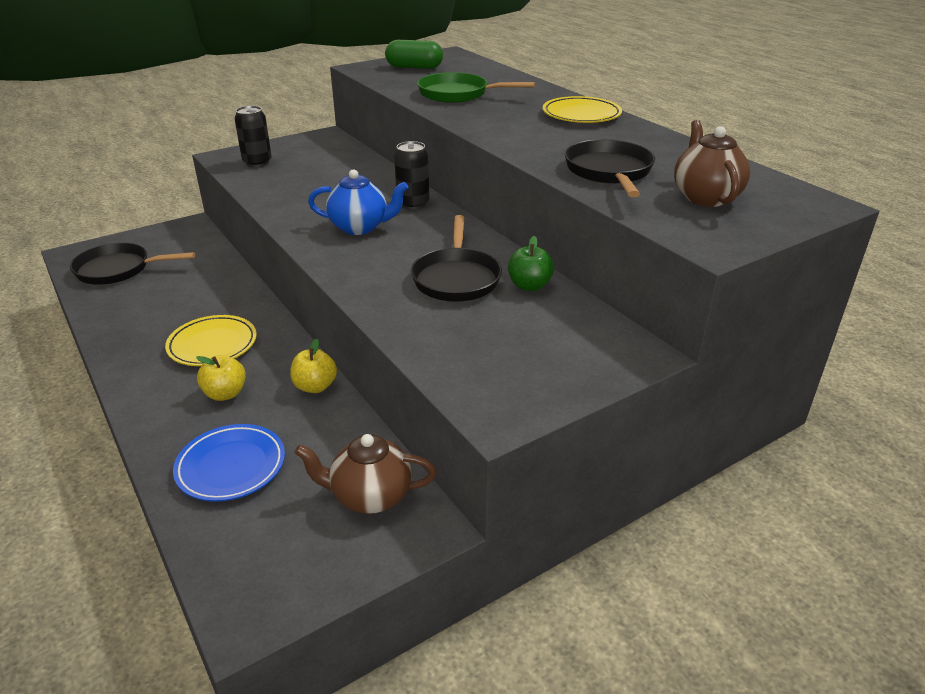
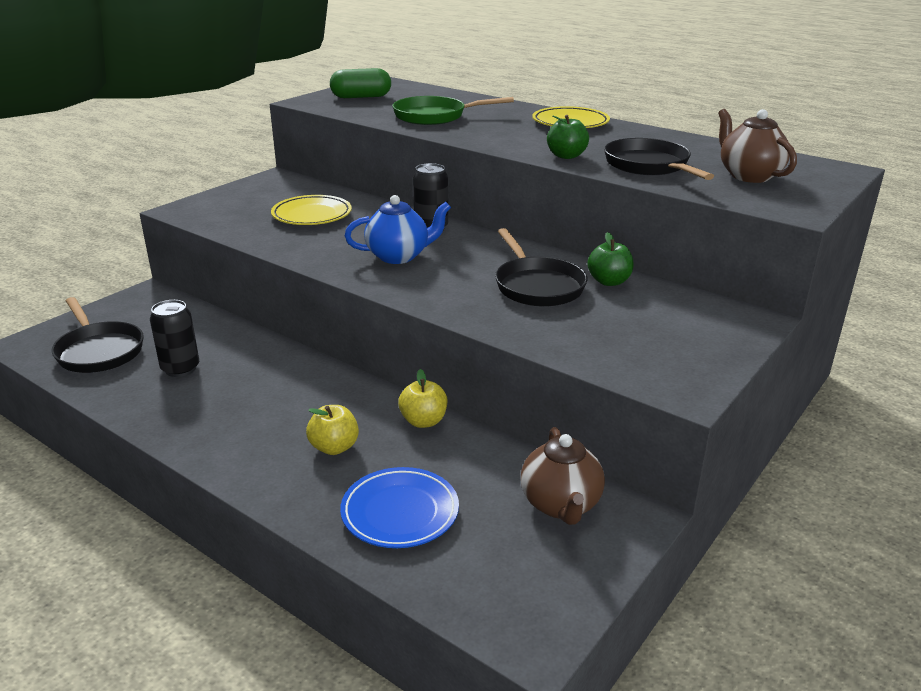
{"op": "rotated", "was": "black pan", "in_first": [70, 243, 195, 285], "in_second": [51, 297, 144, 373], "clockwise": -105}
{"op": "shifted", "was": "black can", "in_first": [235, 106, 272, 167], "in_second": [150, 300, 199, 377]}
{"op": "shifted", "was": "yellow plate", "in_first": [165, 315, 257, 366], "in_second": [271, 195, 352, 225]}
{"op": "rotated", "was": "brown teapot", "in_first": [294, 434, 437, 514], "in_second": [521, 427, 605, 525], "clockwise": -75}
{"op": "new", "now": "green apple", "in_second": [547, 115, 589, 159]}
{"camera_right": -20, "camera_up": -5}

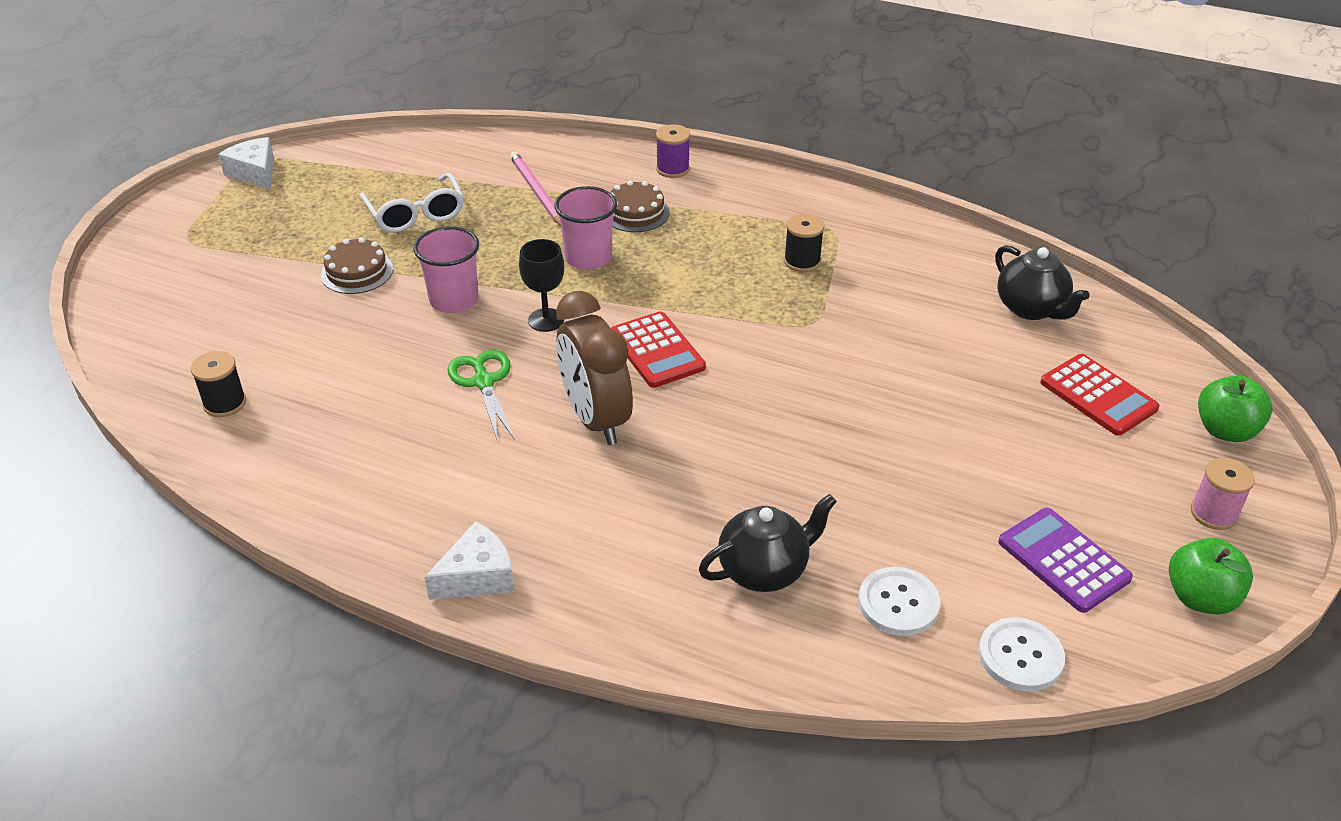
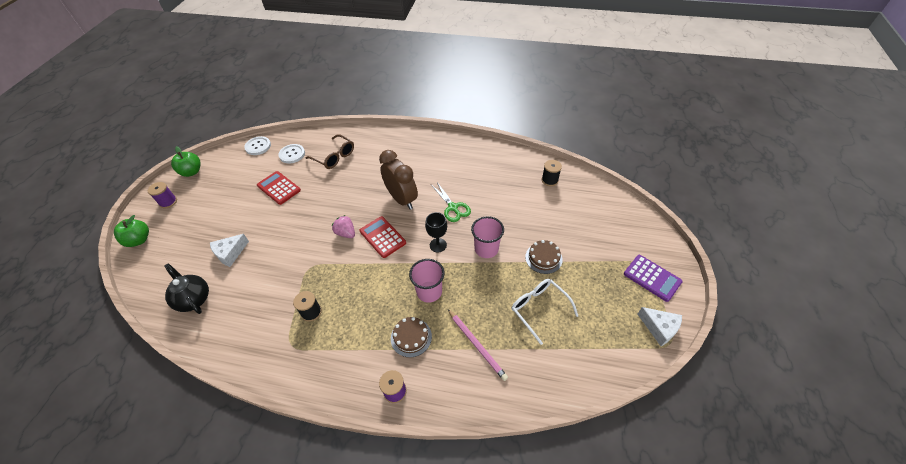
{"op": "repainted", "was": "pink spool", "now": "purple spool", "in_first": [1190, 458, 1255, 530], "in_second": [148, 182, 177, 208]}
{"op": "shifted", "was": "white cheese", "in_first": [424, 521, 515, 600], "in_second": [210, 234, 249, 267]}
{"op": "shifted", "was": "red calculator", "in_first": [1040, 354, 1160, 436], "in_second": [257, 171, 301, 205]}
{"op": "swapped", "was": "black teapot", "now": "brown glasses", "in_first": [699, 494, 837, 592], "in_second": [305, 134, 354, 169]}
{"op": "new", "now": "pink strawberry", "in_second": [332, 215, 355, 238]}
{"op": "shifted", "was": "purple calculator", "in_first": [998, 508, 1133, 613], "in_second": [624, 255, 683, 302]}
{"camera_right": 170, "camera_up": 10}

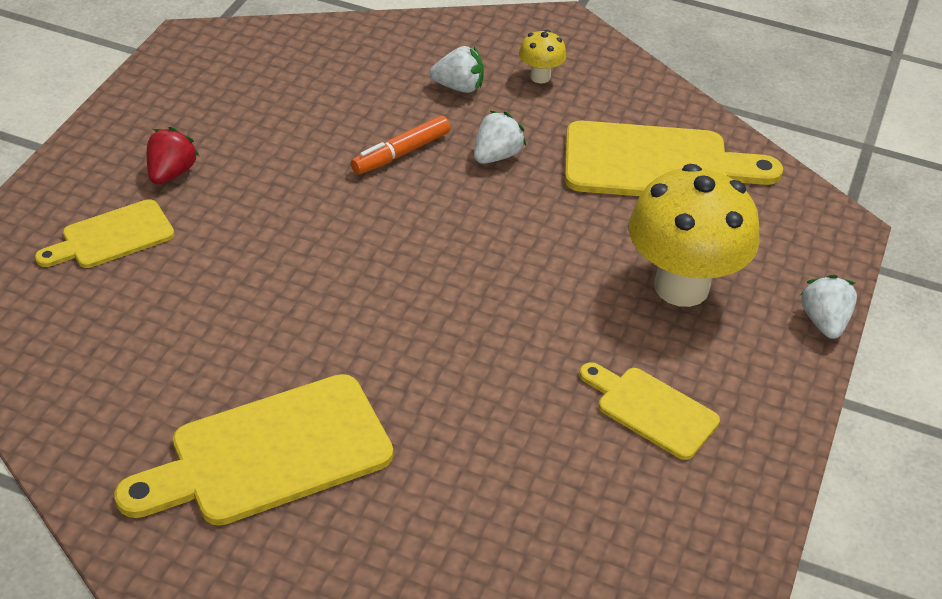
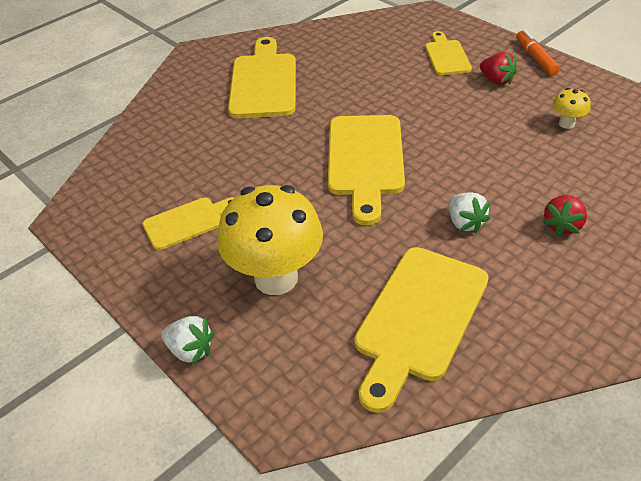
{"op": "new", "now": "yellow cutting board", "in_second": [328, 115, 405, 225]}
{"op": "shifted", "was": "orange marker", "in_first": [351, 115, 451, 175], "in_second": [516, 30, 560, 76]}
{"op": "repainted", "was": "white strawberry", "now": "red strawberry", "in_first": [430, 46, 484, 93], "in_second": [542, 195, 587, 237]}
{"op": "shifted", "was": "yellow mushroom", "in_first": [519, 30, 566, 83], "in_second": [553, 88, 591, 129]}
{"camera_right": 120, "camera_up": 0}

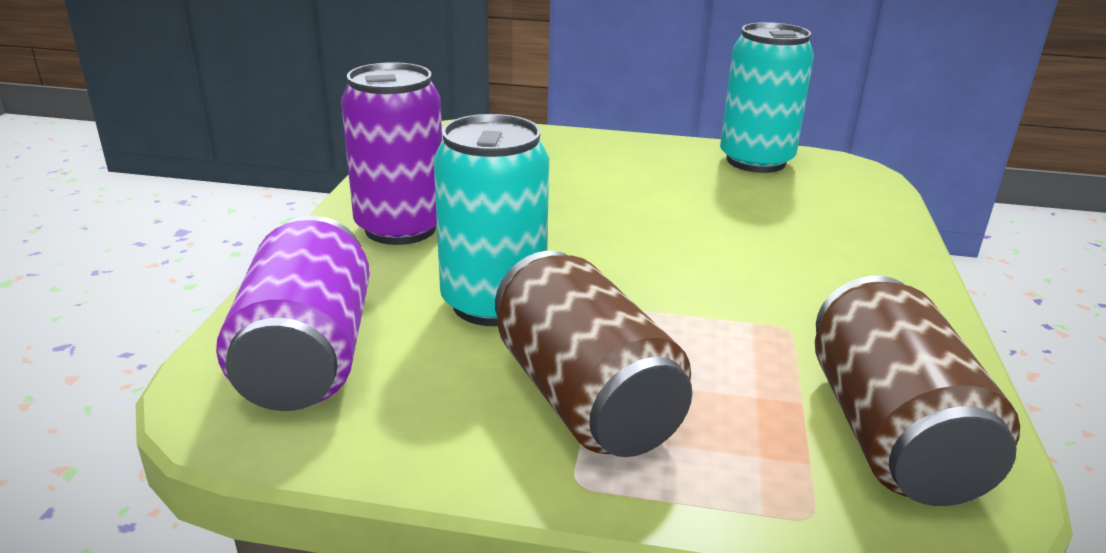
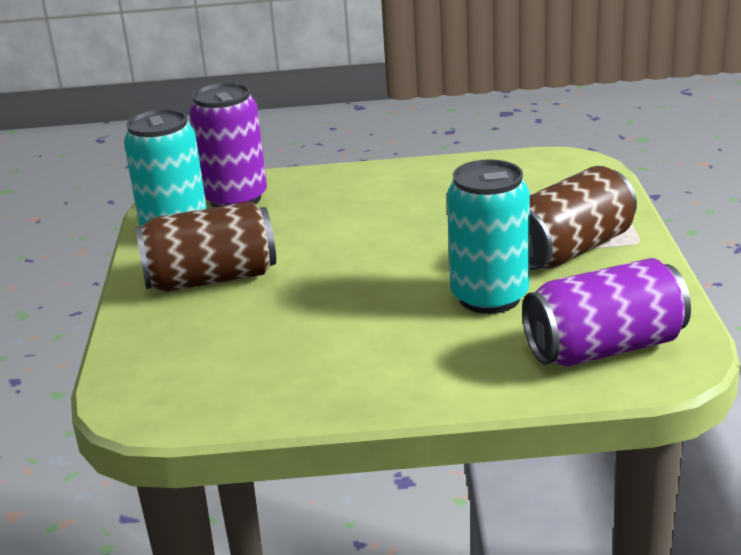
{"op": "shifted", "was": "brown can", "in_first": [815, 276, 1020, 506], "in_second": [135, 201, 276, 292]}
{"op": "shifted", "was": "purple can", "in_first": [341, 62, 442, 245], "in_second": [189, 82, 267, 207]}
{"camera_right": -100, "camera_up": 0}

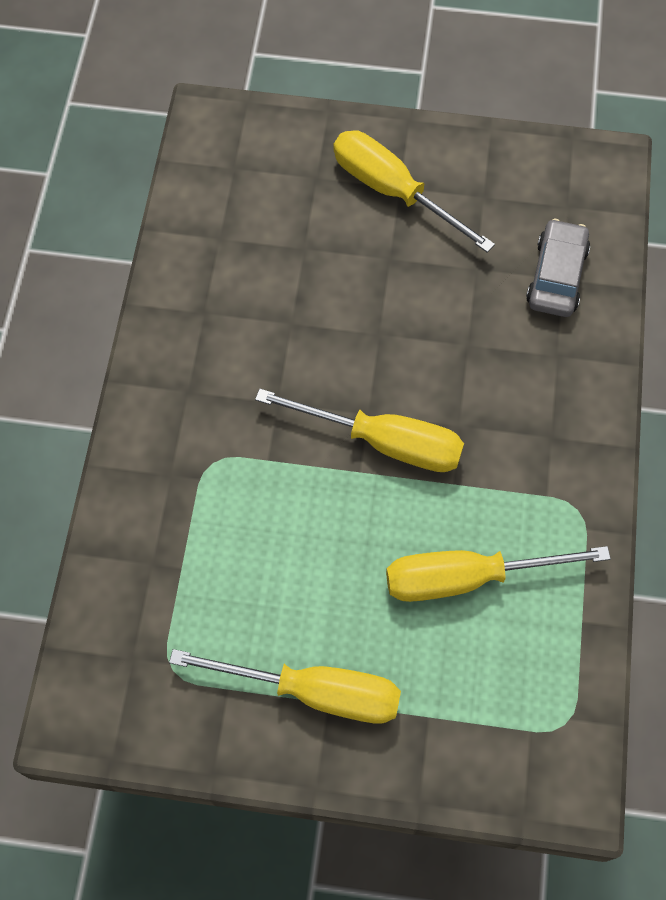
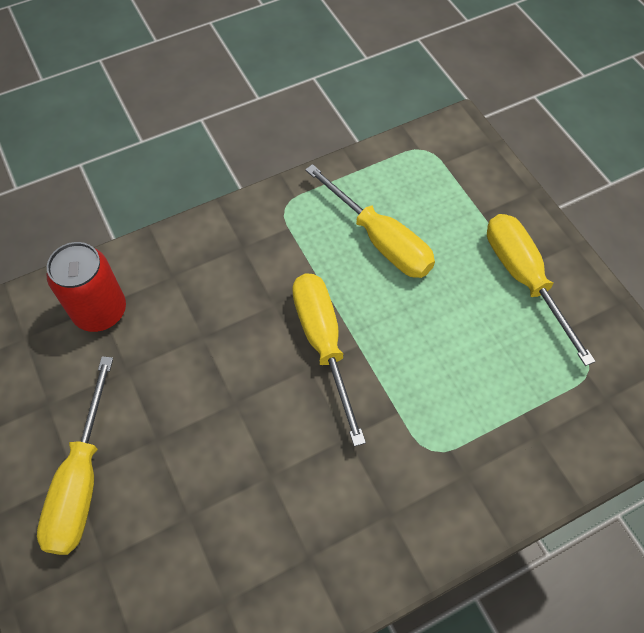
{"op": "swapped", "was": "grey car", "now": "red can", "in_first": [526, 219, 590, 317], "in_second": [46, 242, 126, 332]}
{"camera_right": -125, "camera_up": -5}

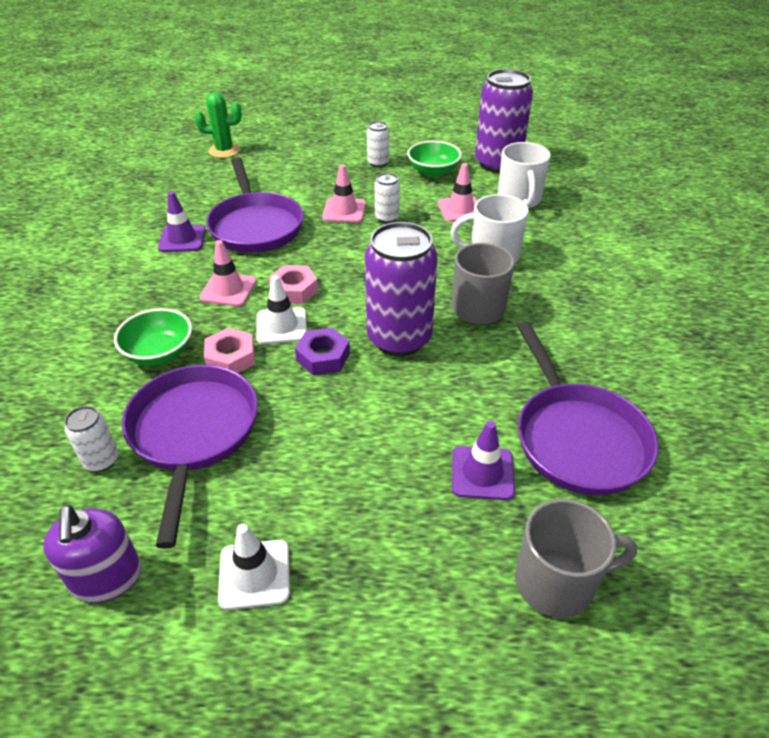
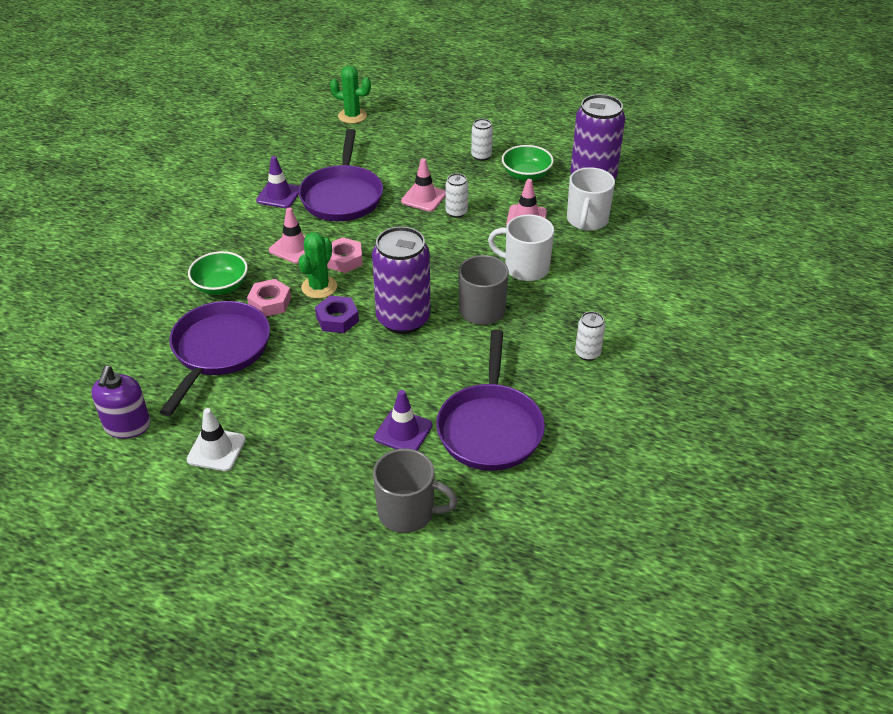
{"op": "swapped", "was": "white traffic cone", "now": "green cactus", "in_first": [256, 275, 307, 344], "in_second": [298, 232, 337, 299]}
{"op": "shifted", "was": "white can", "in_first": [65, 406, 118, 472], "in_second": [575, 312, 605, 361]}
{"camera_right": 20, "camera_up": 0}

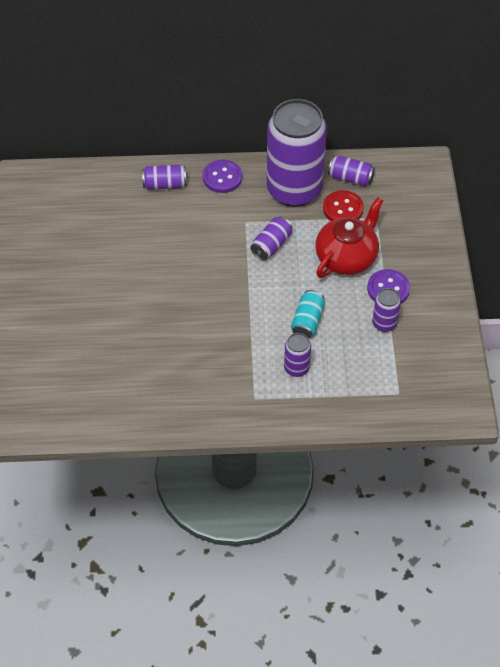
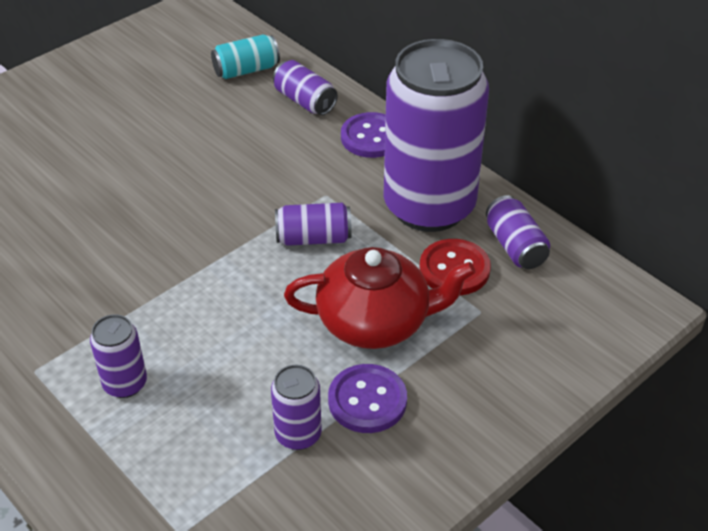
{"op": "shifted", "was": "turquoise can", "in_first": [291, 290, 325, 339], "in_second": [211, 35, 280, 79]}
{"camera_right": 50, "camera_up": -10}

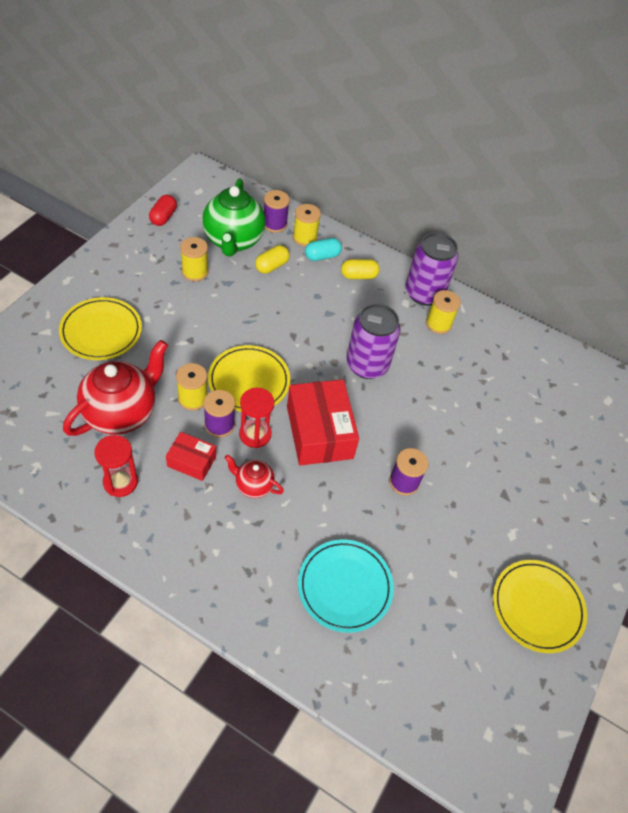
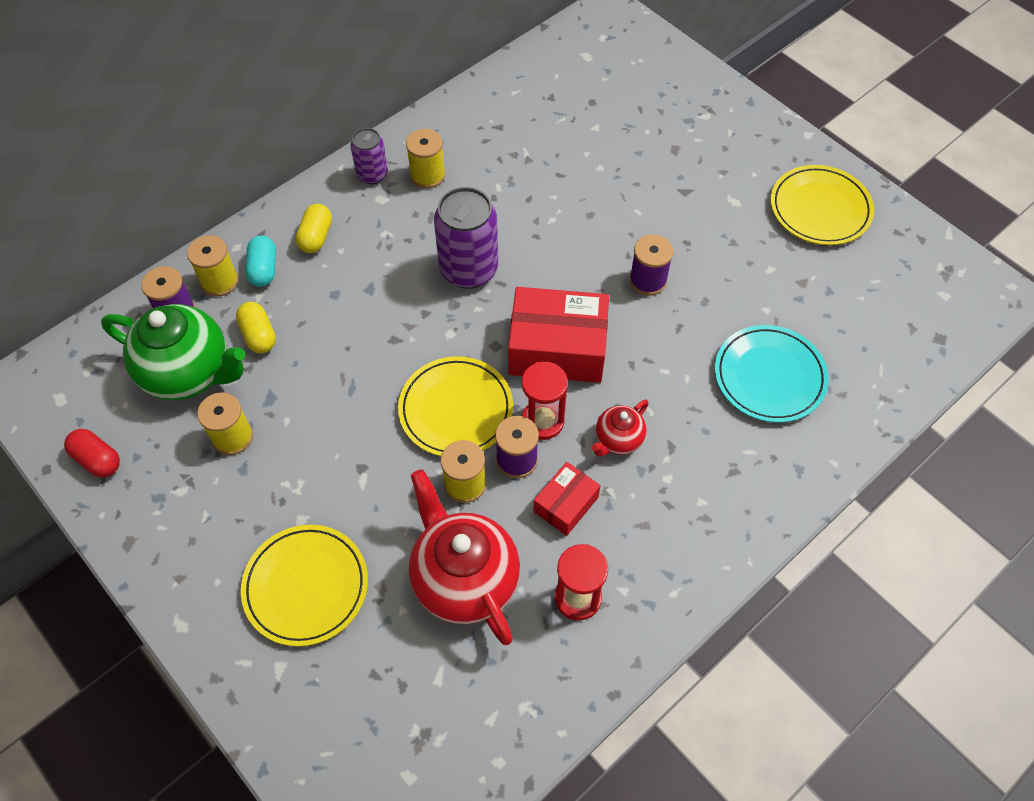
{"op": "scaled", "was": "purple can", "in_first": [406, 232, 458, 306], "in_second": [350, 128, 388, 184], "ratio": 0.57}
{"camera_right": -65, "camera_up": 5}

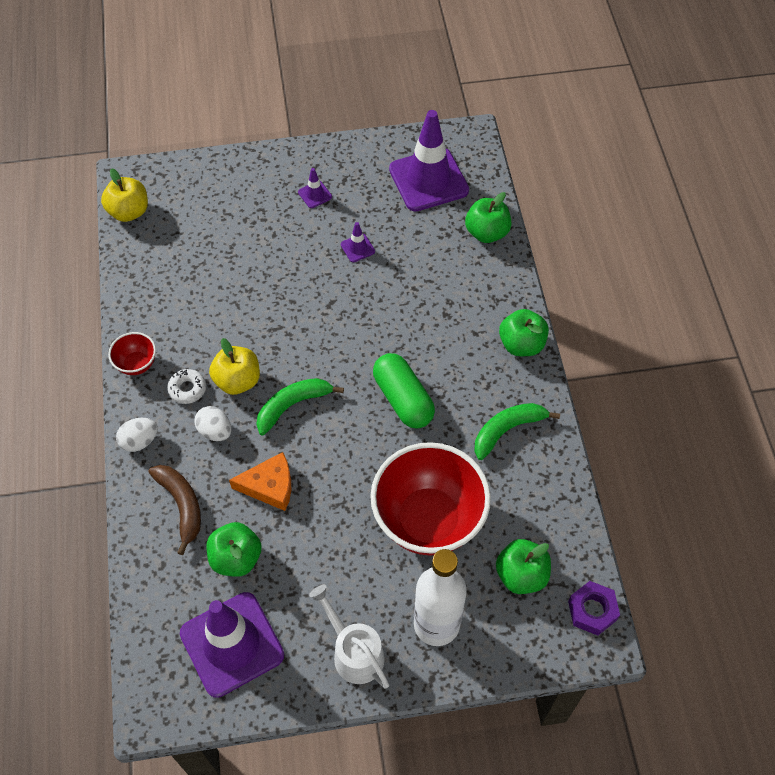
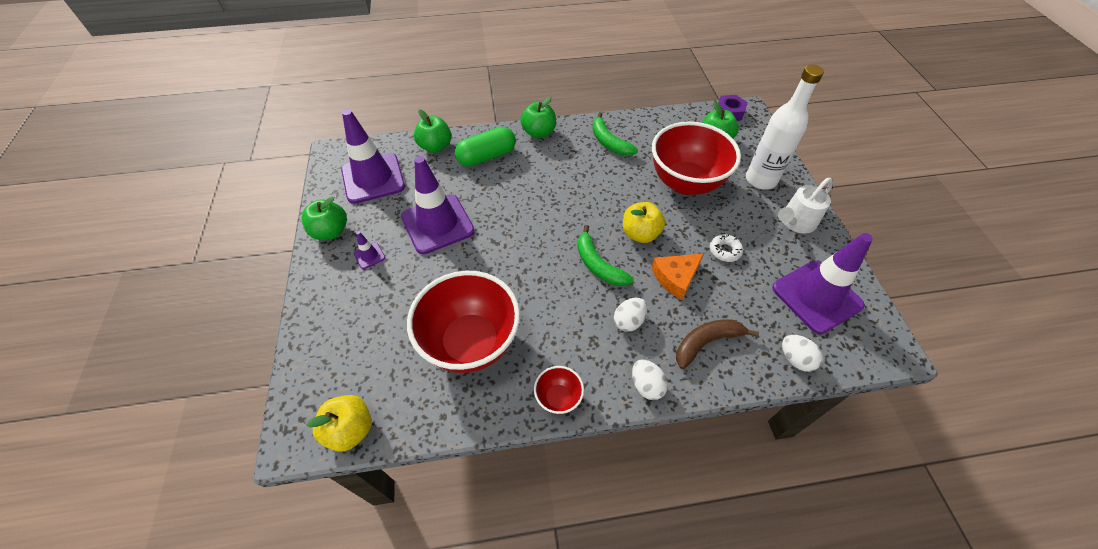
{"op": "shifted", "was": "green apple", "in_first": [206, 522, 262, 577], "in_second": [302, 196, 347, 240]}
{"op": "scaled", "was": "purple traffic cone", "in_first": [341, 222, 375, 262], "in_second": [401, 156, 475, 254], "ratio": 2.47}
{"op": "new", "now": "red bowl", "in_second": [407, 271, 520, 373]}
{"op": "shifted", "was": "green capsule", "in_first": [373, 353, 435, 428], "in_second": [455, 127, 516, 167]}
{"op": "shifted", "was": "yellow apple", "in_first": [209, 338, 260, 395], "in_second": [623, 202, 665, 243]}
{"op": "rotated", "was": "orange cheese", "in_first": [229, 452, 291, 511], "in_second": [652, 253, 704, 300], "clockwise": -120}
{"op": "shifted", "was": "white donut", "in_first": [167, 369, 206, 404], "in_second": [710, 234, 743, 262]}
{"op": "new", "now": "white egg", "in_second": [782, 335, 823, 372]}
{"camera_right": -90, "camera_up": -5}

